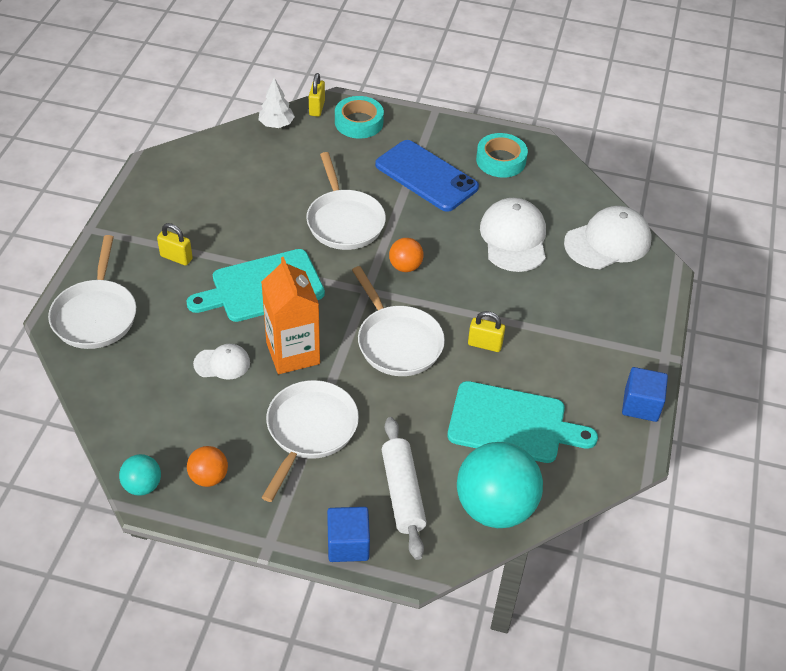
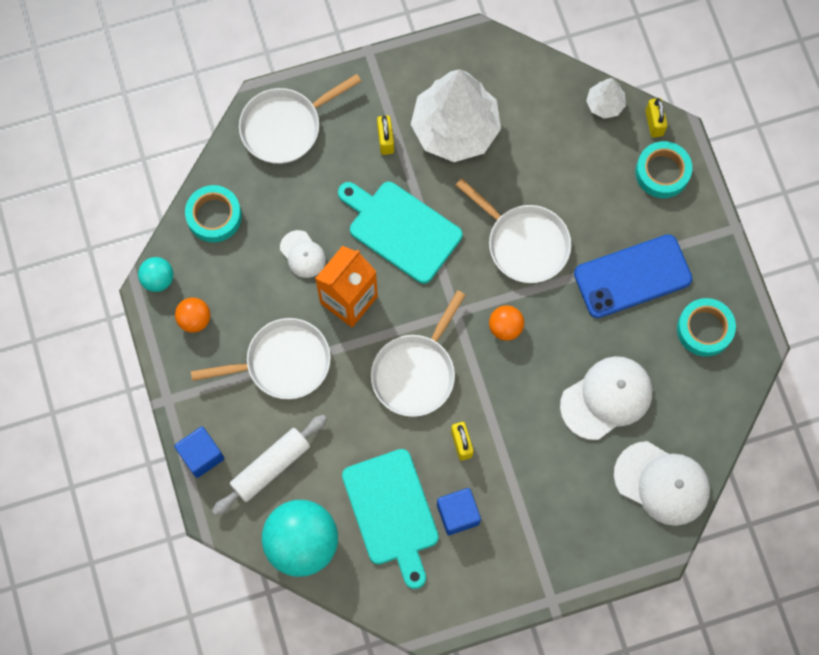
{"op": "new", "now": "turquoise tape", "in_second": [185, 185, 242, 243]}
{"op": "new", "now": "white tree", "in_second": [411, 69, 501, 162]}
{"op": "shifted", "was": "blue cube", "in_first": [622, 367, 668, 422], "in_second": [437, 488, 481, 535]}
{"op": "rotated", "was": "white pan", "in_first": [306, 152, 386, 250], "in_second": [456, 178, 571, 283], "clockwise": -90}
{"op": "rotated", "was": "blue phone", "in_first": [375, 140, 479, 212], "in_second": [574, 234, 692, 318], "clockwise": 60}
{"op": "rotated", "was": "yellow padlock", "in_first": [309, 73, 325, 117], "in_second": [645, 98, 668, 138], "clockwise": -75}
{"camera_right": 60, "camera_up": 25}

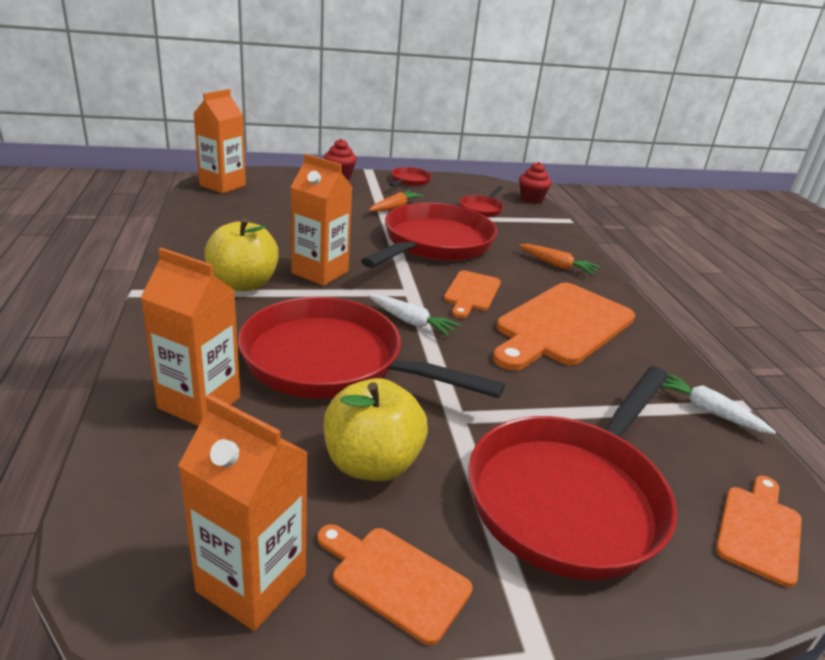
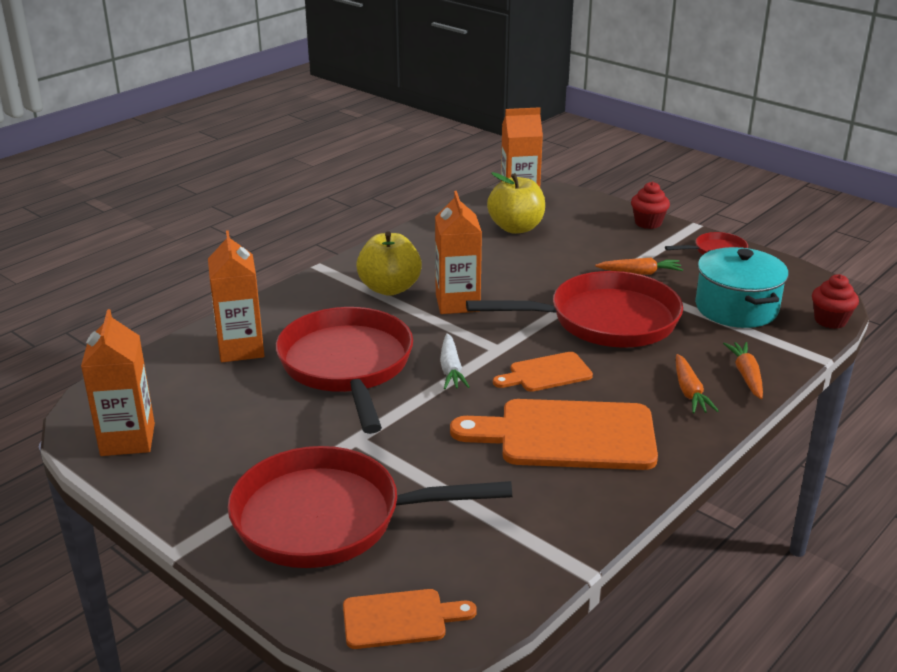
{"op": "shifted", "was": "yellow apple", "in_first": [324, 378, 428, 481], "in_second": [487, 172, 545, 234]}
{"op": "swapped", "was": "red pan", "now": "turquoise pot", "in_first": [460, 186, 504, 217], "in_second": [695, 247, 789, 328]}
{"op": "new", "now": "orange carrot", "in_second": [723, 342, 763, 399]}
{"op": "gone", "was": "orange cutting board", "in_first": [317, 524, 473, 645]}
{"op": "gone", "was": "white carrot", "in_first": [661, 374, 776, 434]}
{"camera_right": 55, "camera_up": 0}

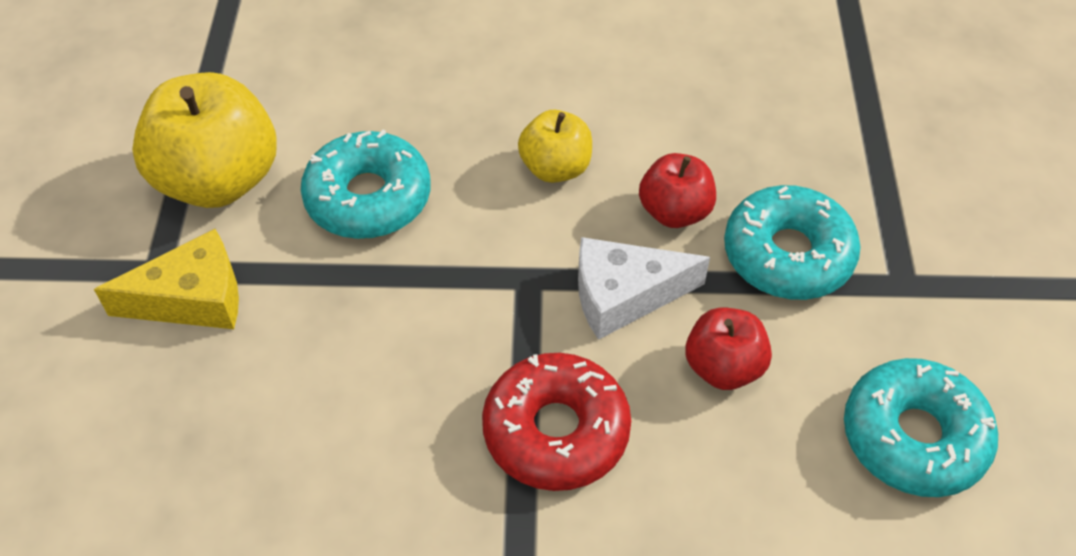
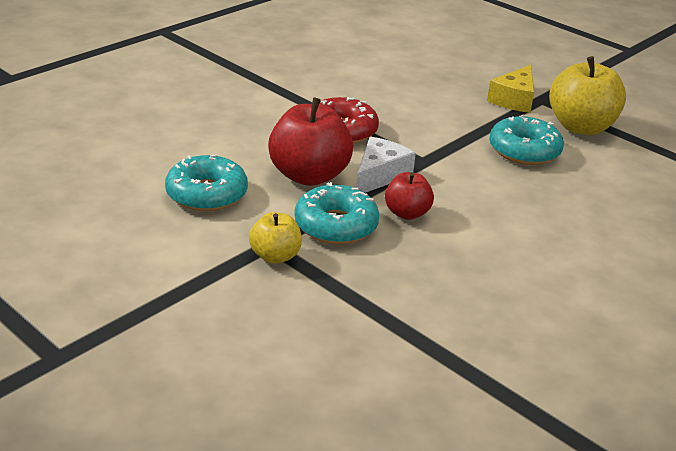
{"op": "shifted", "was": "yellow apple", "in_first": [518, 110, 592, 183], "in_second": [249, 212, 302, 264]}
{"op": "scaled", "was": "red apple", "in_first": [685, 307, 772, 390], "in_second": [268, 97, 353, 186], "ratio": 1.8}
{"camera_right": 130, "camera_up": -20}

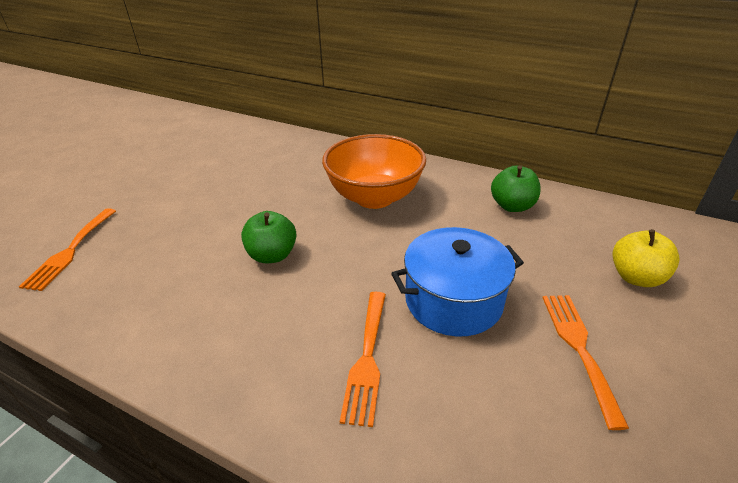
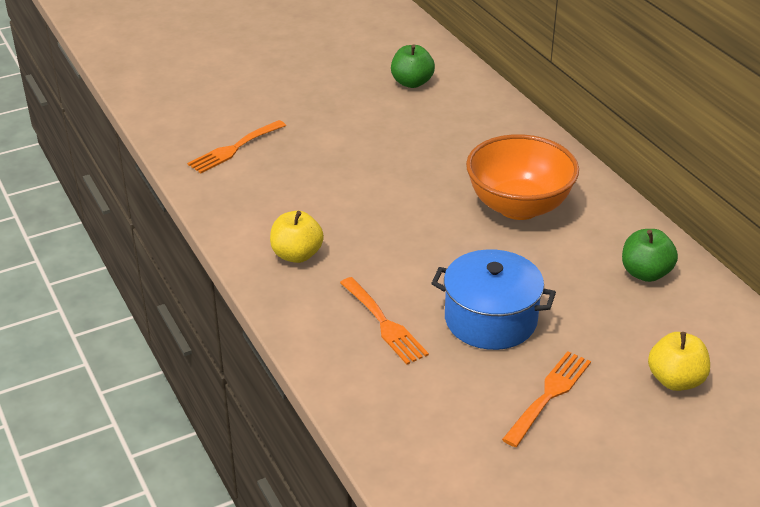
{"op": "new", "now": "yellow apple", "in_second": [270, 211, 324, 263]}
{"op": "rotated", "was": "orange fork", "in_first": [340, 292, 386, 427], "in_second": [340, 277, 429, 365], "clockwise": -75}
{"op": "shifted", "was": "green apple", "in_first": [241, 211, 297, 263], "in_second": [391, 44, 435, 88]}
{"camera_right": 35, "camera_up": 0}

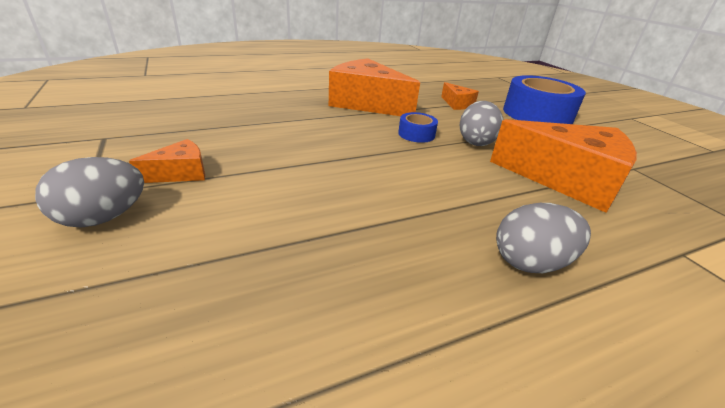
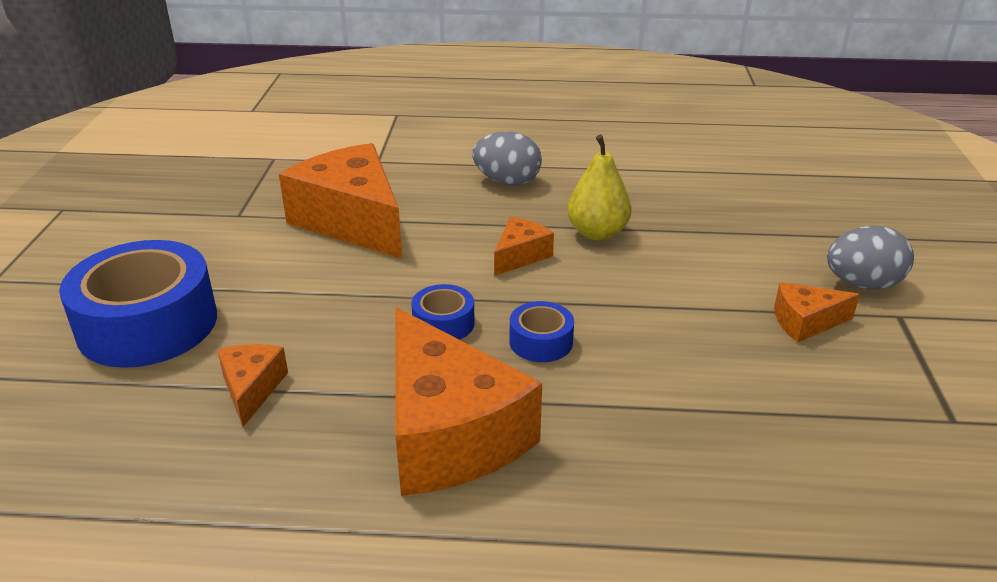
{"op": "new", "now": "orange cheese", "in_second": [494, 217, 554, 276]}
{"op": "new", "now": "blue tape", "in_second": [510, 301, 574, 362]}
{"op": "new", "now": "yellow pear", "in_second": [567, 135, 632, 241]}
{"op": "gone", "was": "grey egg", "in_first": [460, 101, 503, 146]}
{"camera_right": -150, "camera_up": 0}

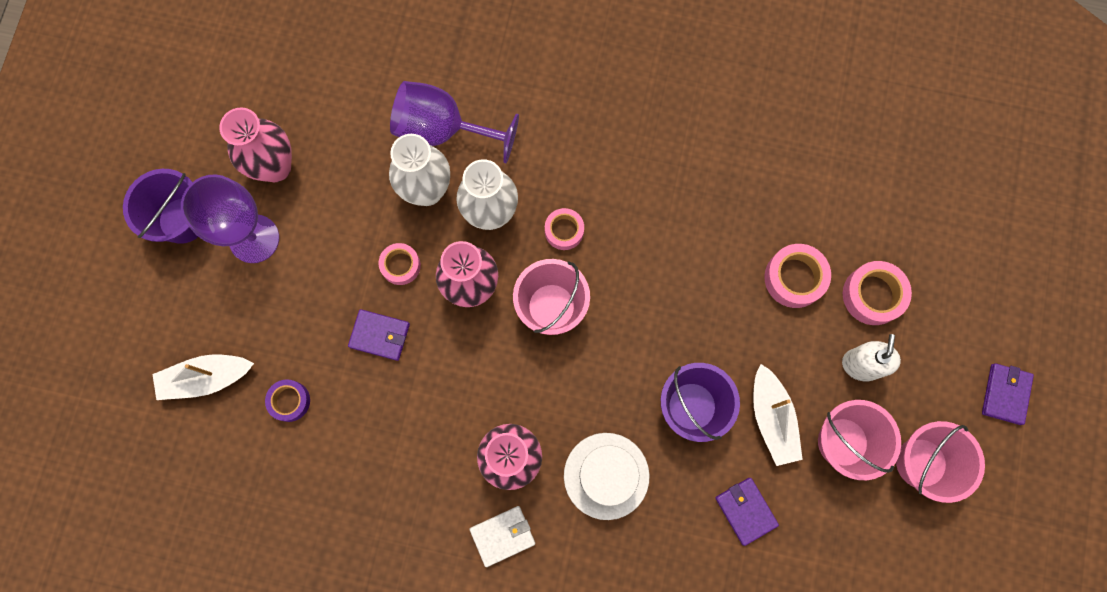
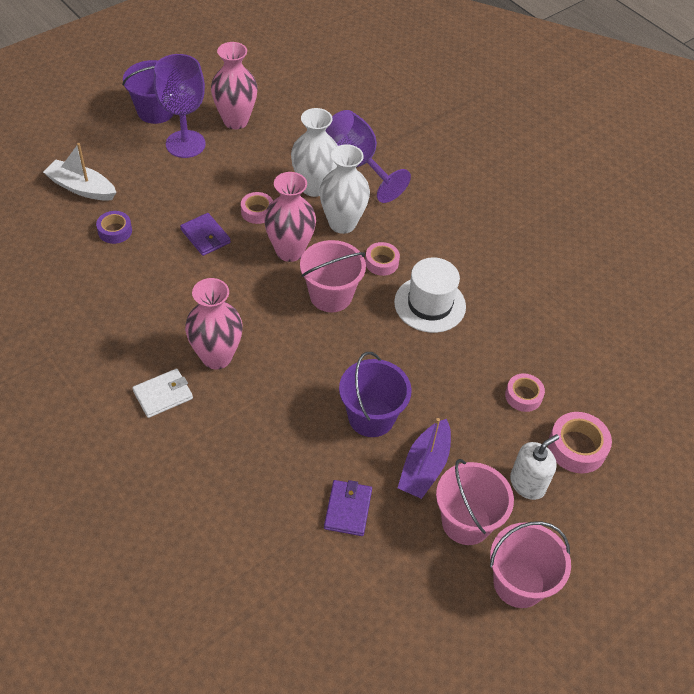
{"op": "rotated", "was": "white wallet", "in_first": [470, 506, 535, 567], "in_second": [132, 369, 193, 418], "clockwise": -45}
{"op": "shifted", "was": "white hat", "in_first": [564, 433, 650, 520], "in_second": [394, 257, 466, 333]}
{"op": "repainted", "was": "white boat", "now": "purple boat", "in_first": [753, 364, 803, 466], "in_second": [398, 418, 451, 499]}
{"op": "scaled", "was": "pink tape", "in_first": [764, 244, 831, 308], "in_second": [505, 373, 545, 412], "ratio": 0.66}
{"op": "gone", "was": "purple wallet", "in_first": [982, 363, 1034, 425]}
{"camera_right": 35, "camera_up": -25}

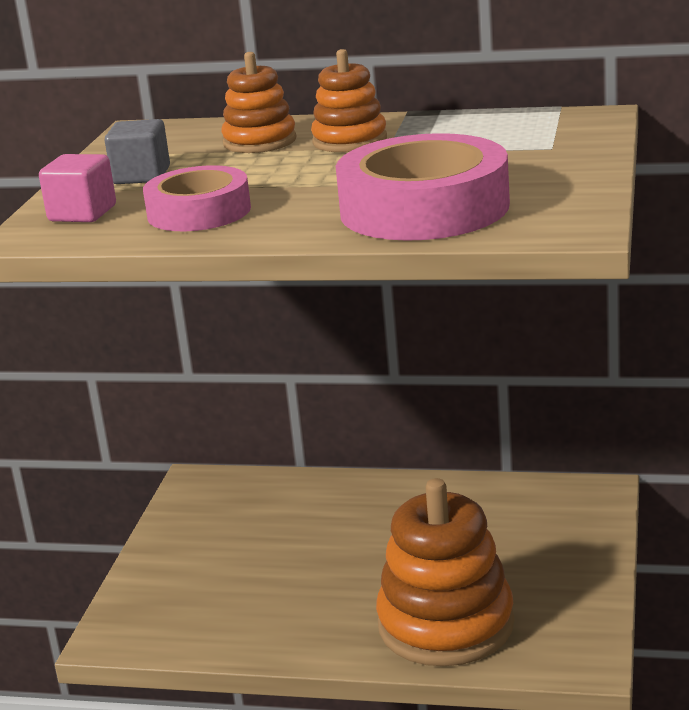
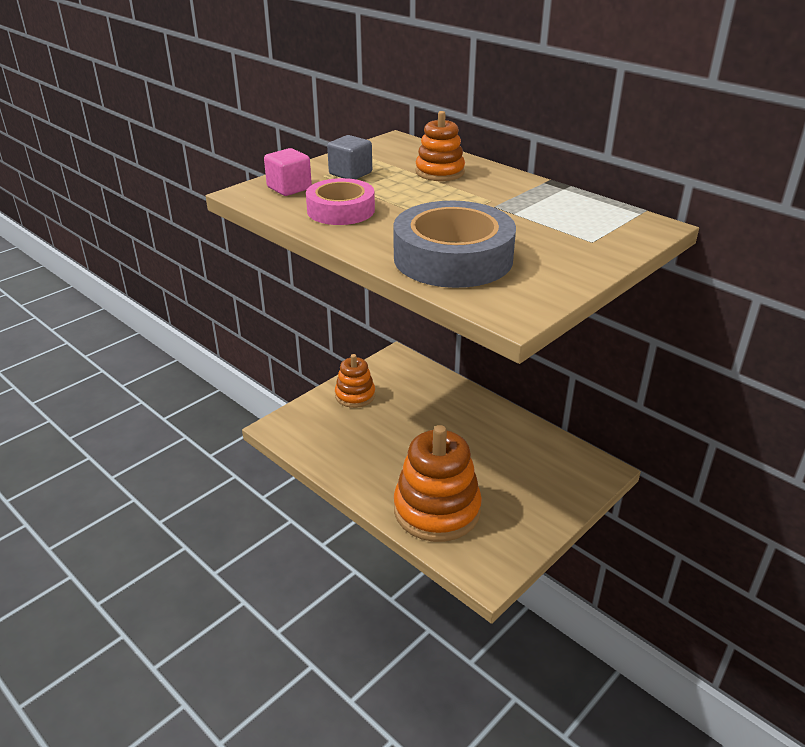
{"op": "shifted", "was": "orange stacking toy", "in_first": [311, 49, 387, 152], "in_second": [335, 354, 375, 408]}
{"op": "repainted", "was": "pink tape", "now": "grey tape", "in_first": [336, 133, 510, 241], "in_second": [393, 201, 516, 288]}
{"camera_right": 30, "camera_up": 10}

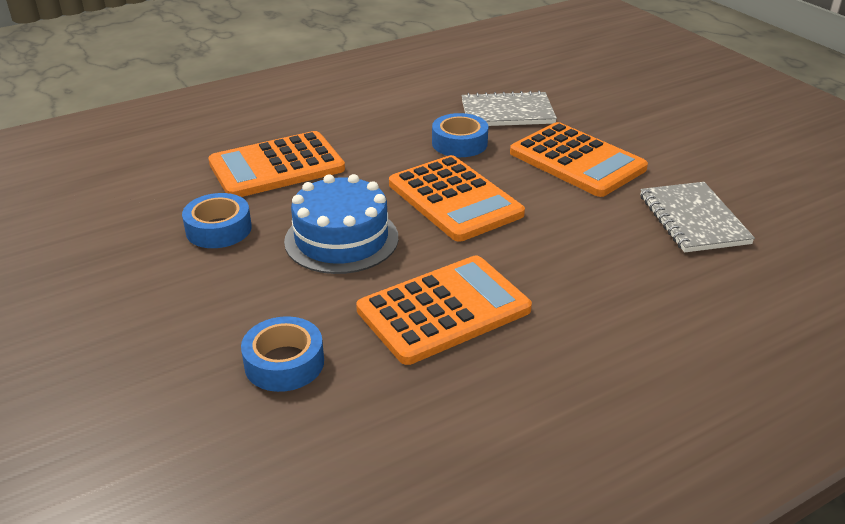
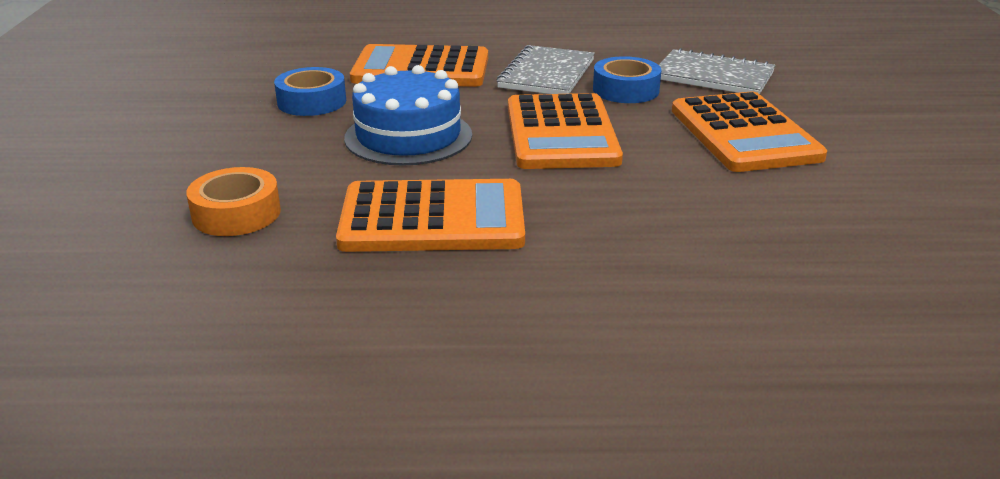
{"op": "repainted", "was": "blue tape", "now": "orange tape", "in_first": [241, 316, 324, 392], "in_second": [186, 167, 281, 236]}
{"op": "shifted", "was": "grey notebook", "in_first": [640, 182, 755, 253], "in_second": [497, 45, 595, 94]}
{"camera_right": 30, "camera_up": -5}

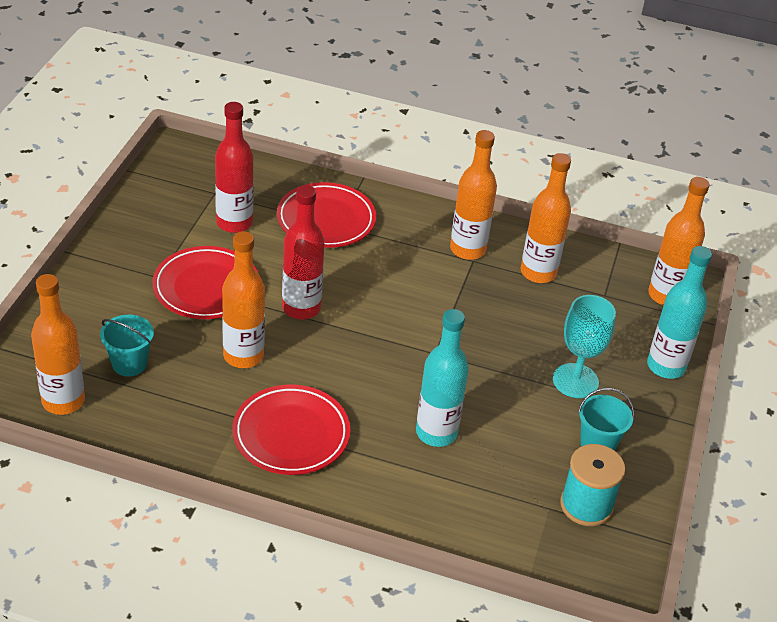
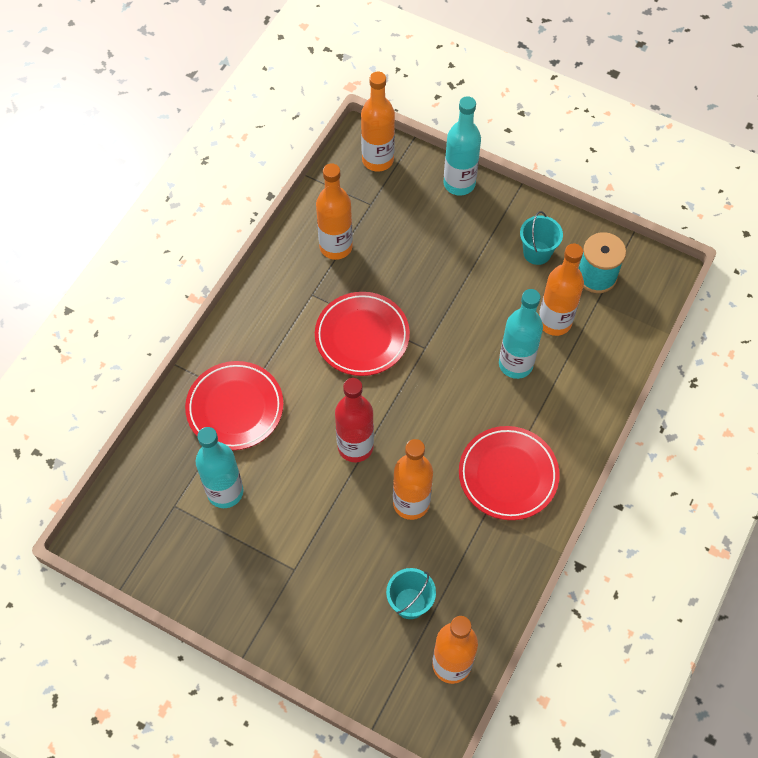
{"op": "repainted", "was": "red bottle", "now": "turquoise bottle", "in_first": [215, 102, 253, 233], "in_second": [196, 427, 243, 508]}
{"op": "shifted", "was": "red plate", "in_first": [152, 246, 258, 319], "in_second": [315, 292, 410, 376]}
{"op": "shifted", "was": "orange bottle", "in_first": [450, 130, 497, 260], "in_second": [539, 244, 584, 336]}
{"op": "gone", "was": "turquoise goblet", "in_first": [553, 295, 616, 398]}
{"camera_right": -75, "camera_up": 20}

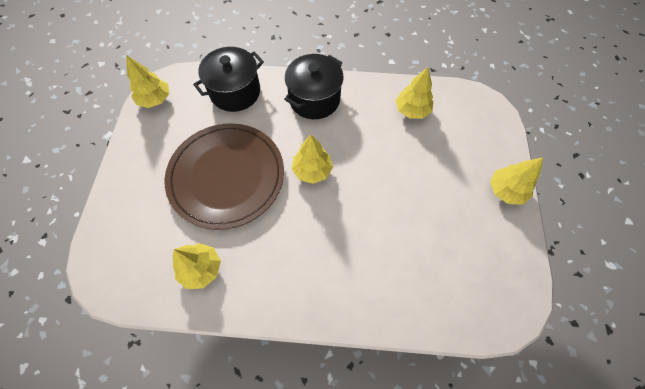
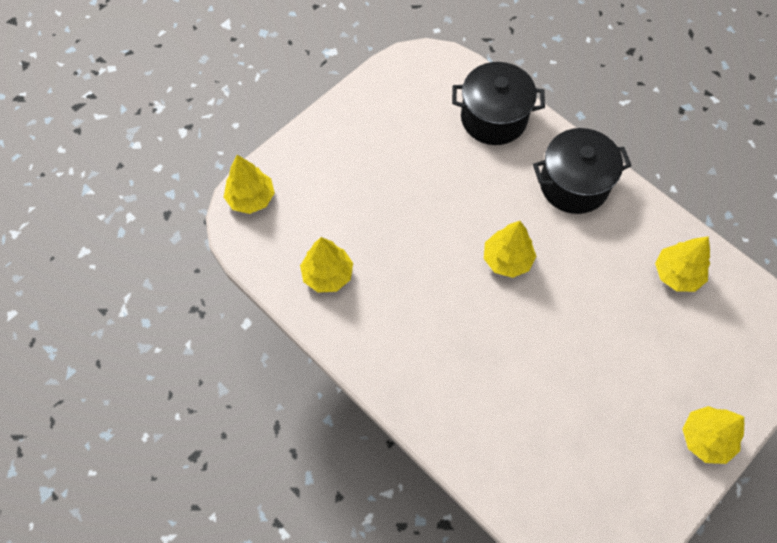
{"op": "shifted", "was": "yellow tree", "in_first": [126, 55, 169, 108], "in_second": [224, 155, 275, 214]}
{"op": "gone", "was": "brown plate", "in_first": [164, 123, 284, 230]}
{"camera_right": 40, "camera_up": 0}

